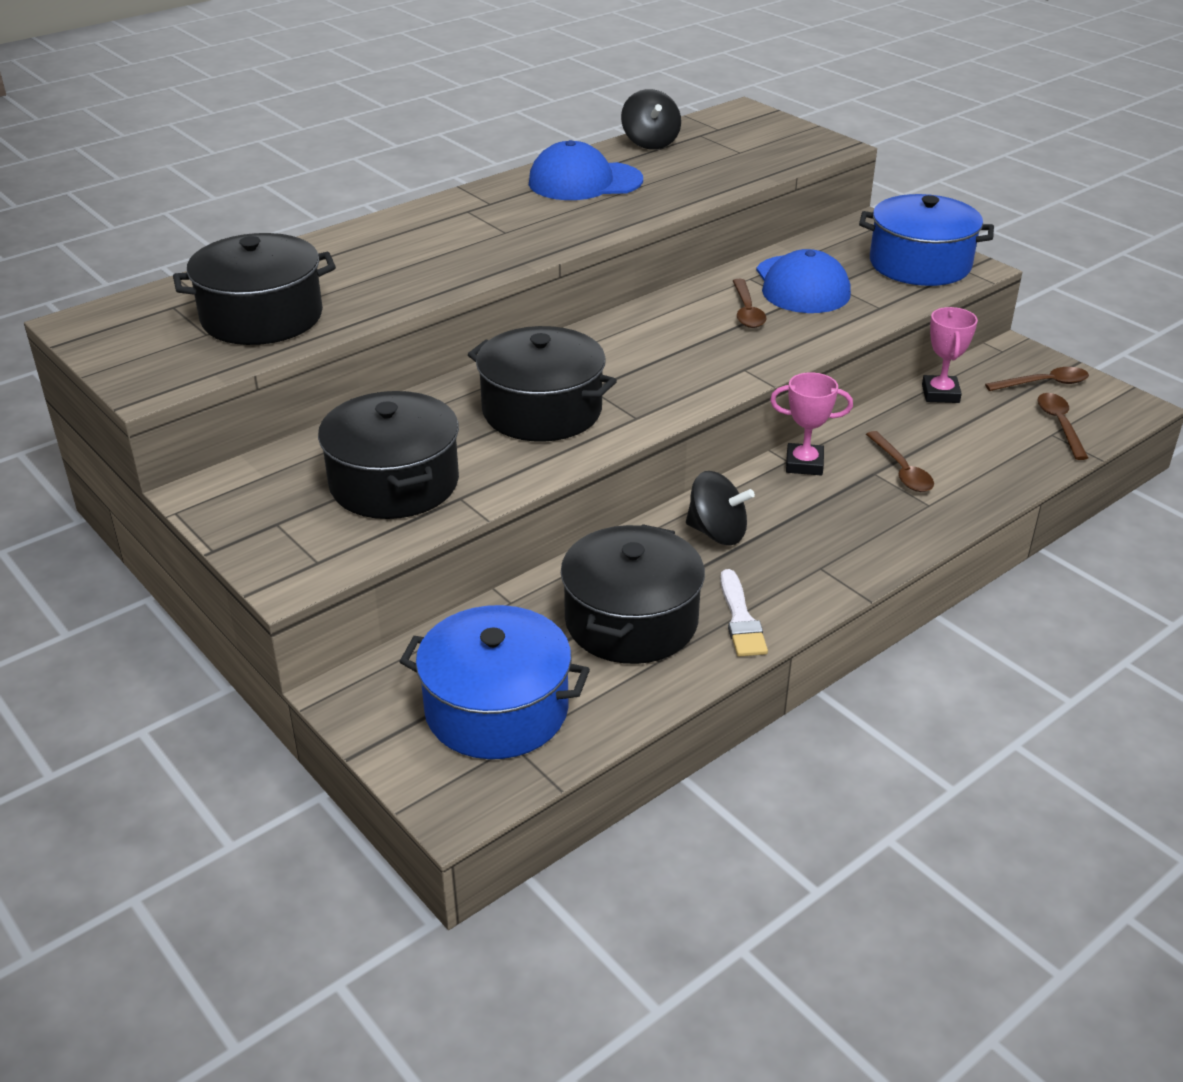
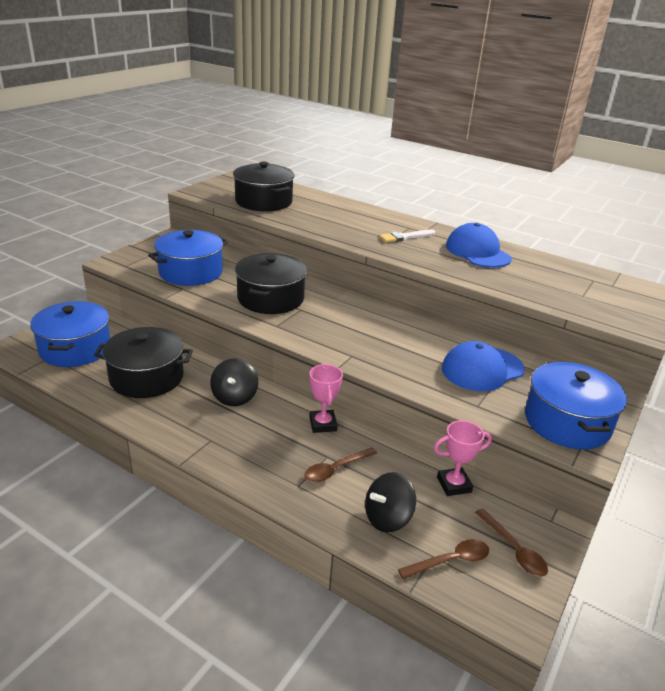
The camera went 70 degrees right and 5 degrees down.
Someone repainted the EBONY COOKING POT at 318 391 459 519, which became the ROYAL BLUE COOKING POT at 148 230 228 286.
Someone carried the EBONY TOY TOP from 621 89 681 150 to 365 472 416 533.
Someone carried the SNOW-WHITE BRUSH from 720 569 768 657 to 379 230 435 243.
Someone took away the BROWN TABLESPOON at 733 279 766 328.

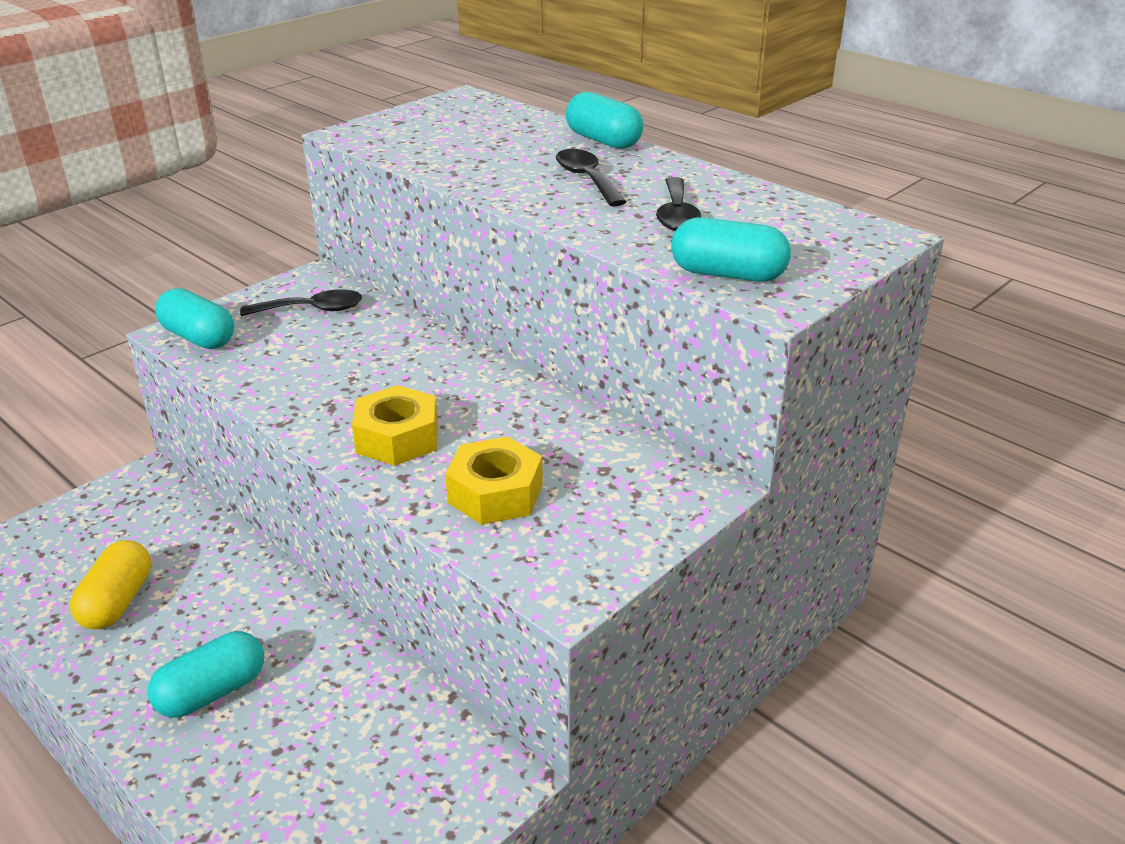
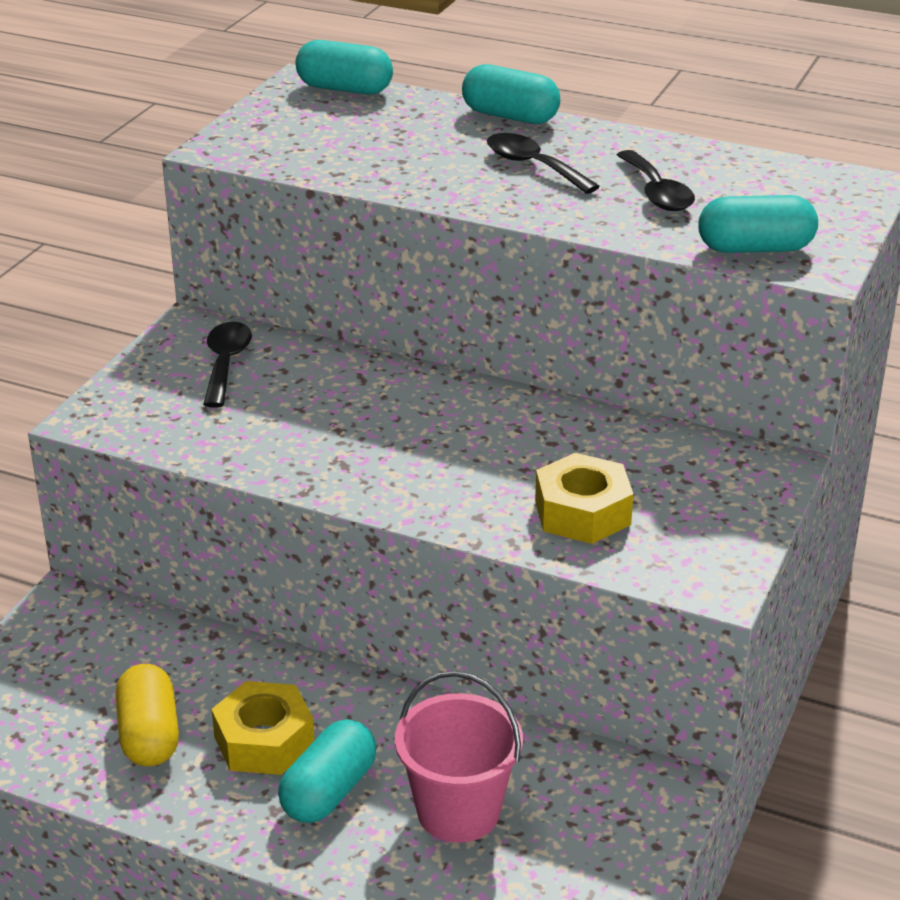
The camera went 20 degrees left and 0 degrees up.
Someone rotated the EBONY TABLESPOON at 240 289 362 316 by 60 degrees counterclockwise.
Someone carried the GOLDEN HEX NUT from 352 385 438 466 to 211 681 314 775.
Someone carried the AQUA PILL SHAPE from 155 288 234 349 to 295 40 393 95.
Someone put down the PINK SAND BUCKET at 395 671 523 843.

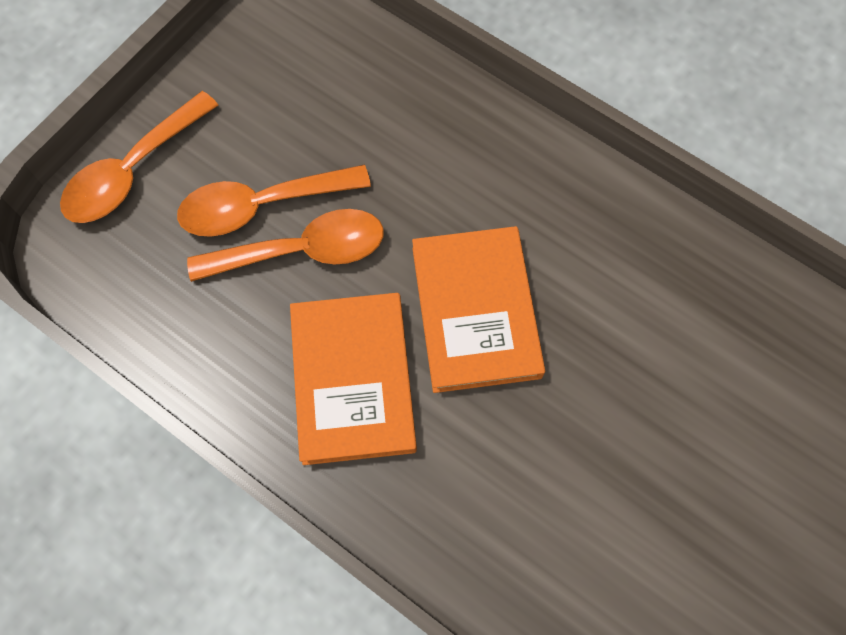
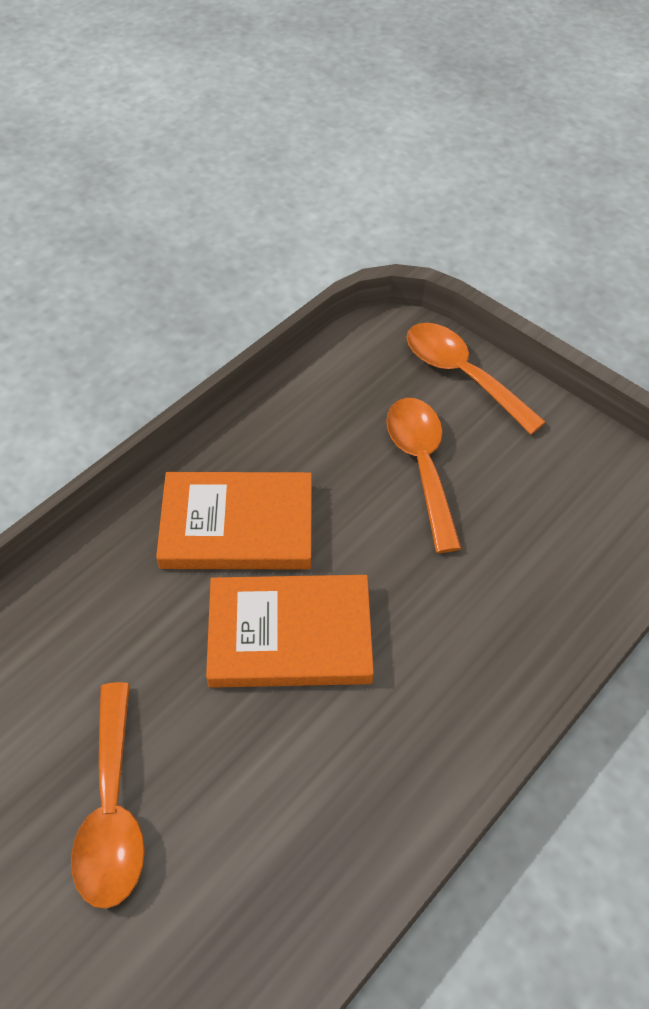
The camera went 95 degrees right and 15 degrees down.
Someone carried the ORANGE-COLOURED TABLESPOON from 187 209 384 282 to 71 682 145 908.

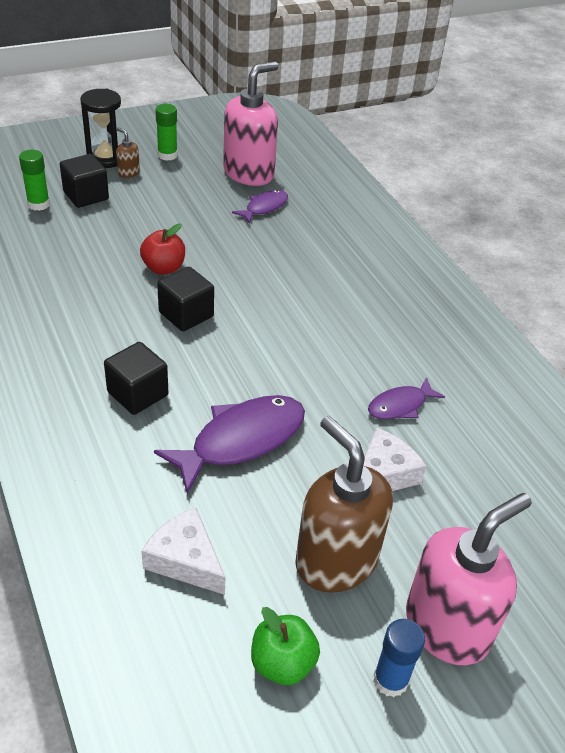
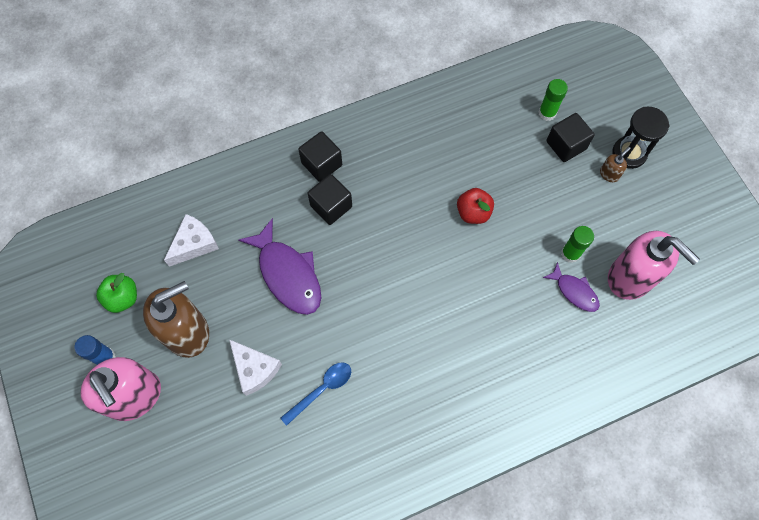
The camera went 95 degrees right and 25 degrees up.
Someone swapped the VIOLET FISH FIGURE at 368 377 445 419 for the ROYAL BLUE TABLESPOON at 281 362 351 426.
Someone carried the EBONY CUBE from 157 267 214 331 to 298 131 342 182.
Someone carried the LEAF-GREEN STICK OF GLUE from 155 104 178 161 to 561 226 594 263.

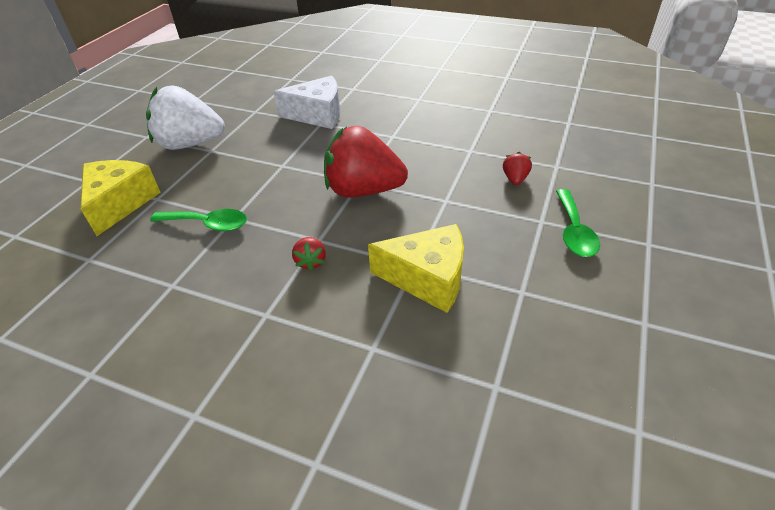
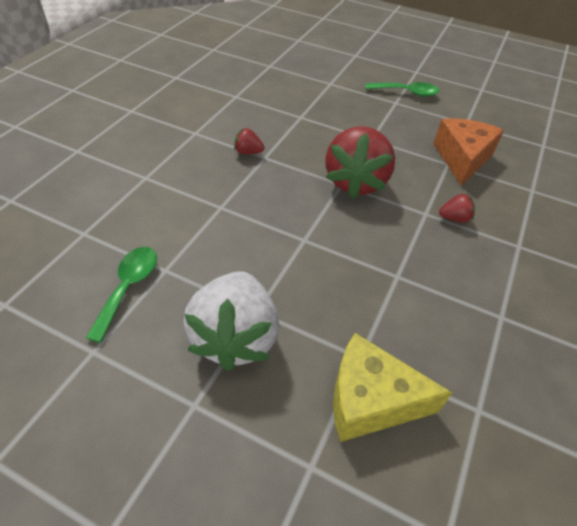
The camera went 90 degrees left and 5 degrees up.
Someone carried the LEAF-GREEN TABLESPOON from 150 209 247 231 to 86 247 157 343.
Someone carried the RED STRAWBERRY from 503 152 532 185 to 234 128 265 154.
Someone repainted the GOLDEN CHEESE at 368 224 464 313, which became the ORANGE-COLOURED CHEESE at 433 118 504 186.
Someone took away the SNOW-WHITE CHEESE at 273 76 340 129.

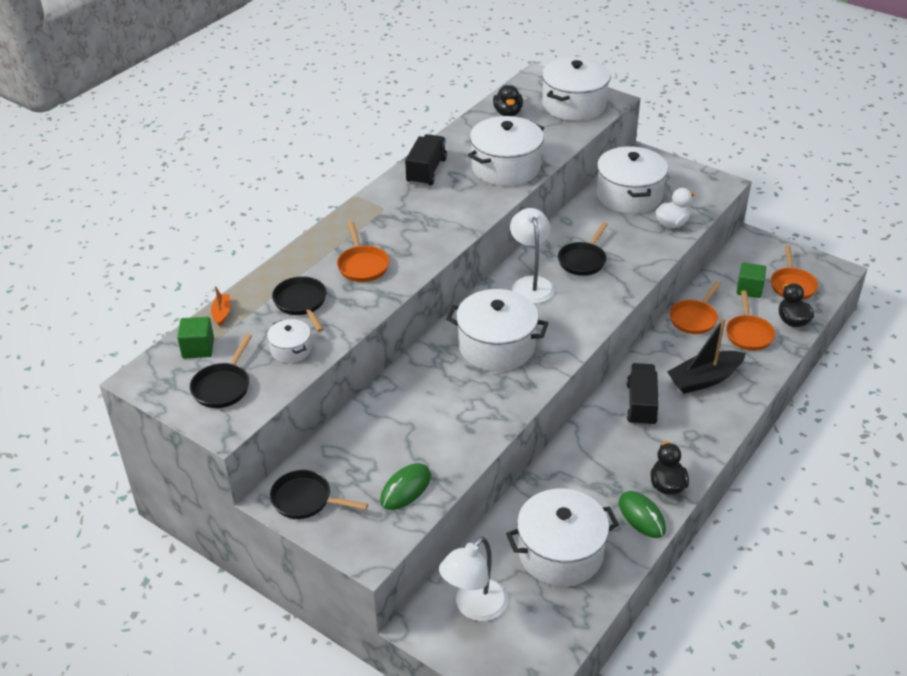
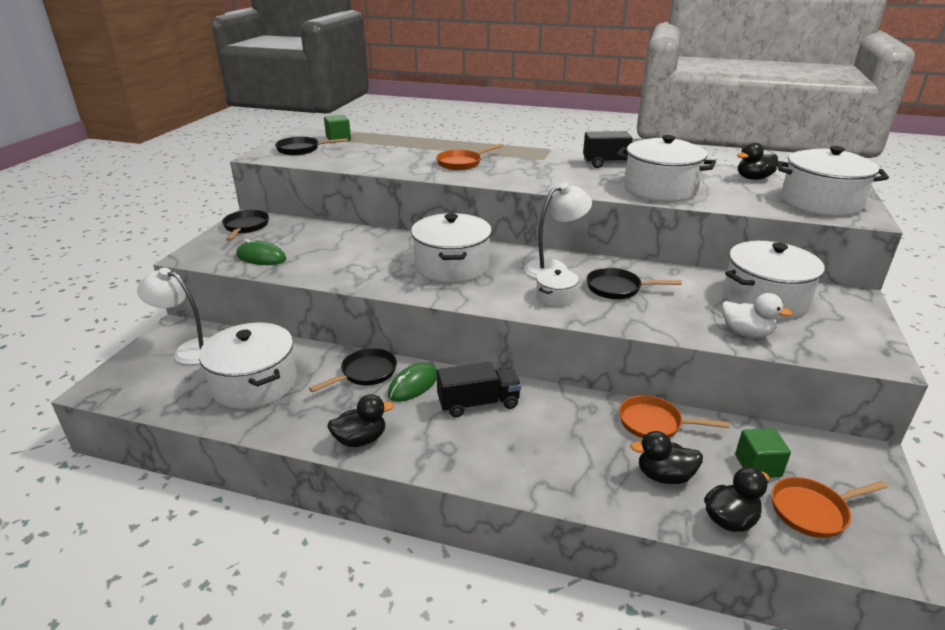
The camera went 70 degrees right and 10 degrees down.
Someone carried the EBONY SKILLET from 272 276 327 332 to 309 348 397 392.
Someone carried the LEAF-GREEN MOUSE from 619 491 666 538 to 388 363 437 402.
Someone carried the SNOW-WHITE COOKING POT from 267 319 311 363 to 536 268 579 306.
Someone swapped the ORANGE-COLOURED SKILLET at 726 290 775 351 for the EBONY RUBBER DUCK at 630 431 703 484.
Someone took away the ORANGE-COLOURED TOY BOAT at 211 286 230 327.
Someone took away the EBONY TOY BOAT at 667 318 746 394.

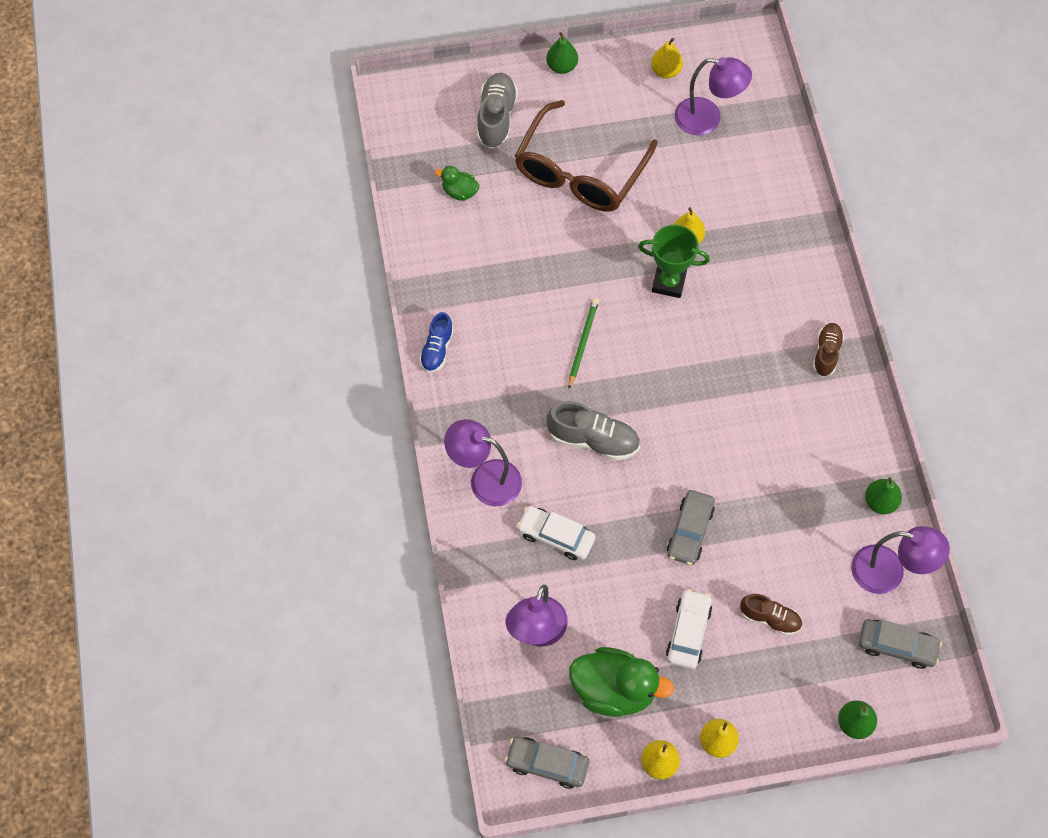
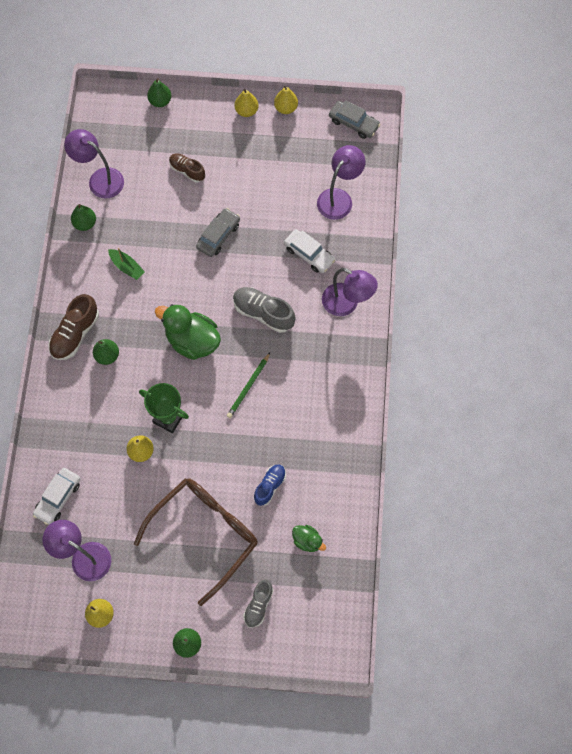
The camera went 165 degrees left and 5 degrees up.
Someone carried the SNOW-WHITE CAR from 666 589 712 669 to 33 468 80 525.
Someone scaled the BROWN SHOE at 813 323 844 376 by 1.55.
Someone put down the LEAF-GREEN PEAR FRUIT at 93 339 119 365.
Someone put down the LEAF-GREEN TOY BOAT at 108 248 145 280.
Someone carried the LEAF-GREEN RUBBER DUCK from 569 647 674 717 to 155 304 221 360.
Someone scaled the GREY SHOE at 477 73 518 149 by 0.65.
Someone carried the ROYAL BLUE SHOE from 419 312 454 373 to 254 464 286 506.
Someone took away the GREY CAR at 859 619 942 669.

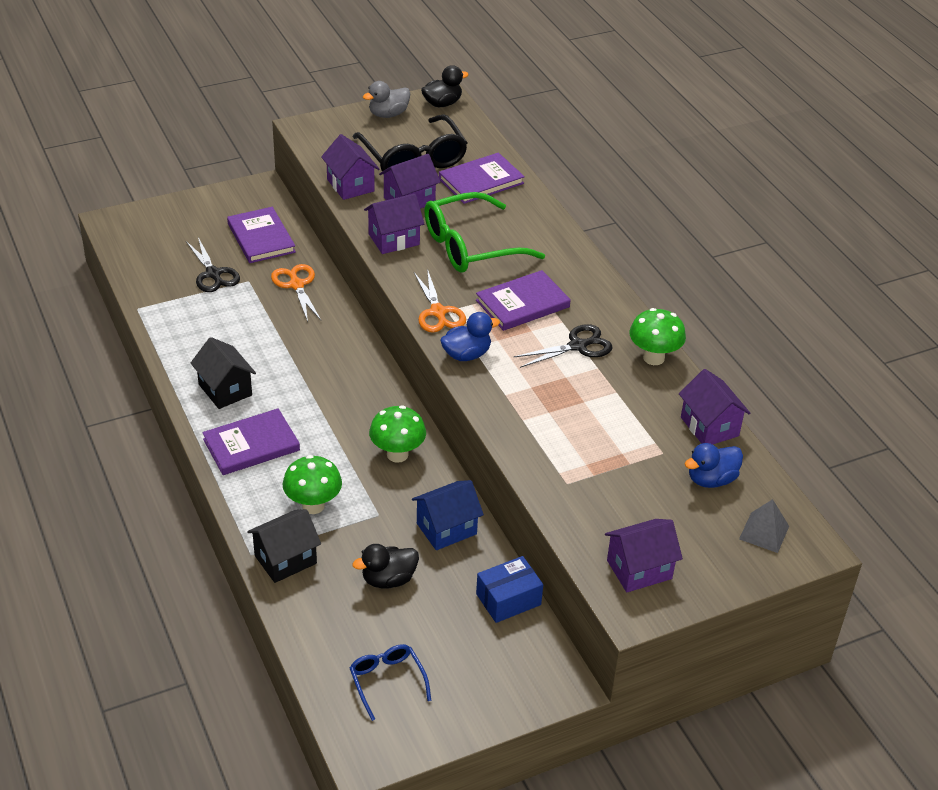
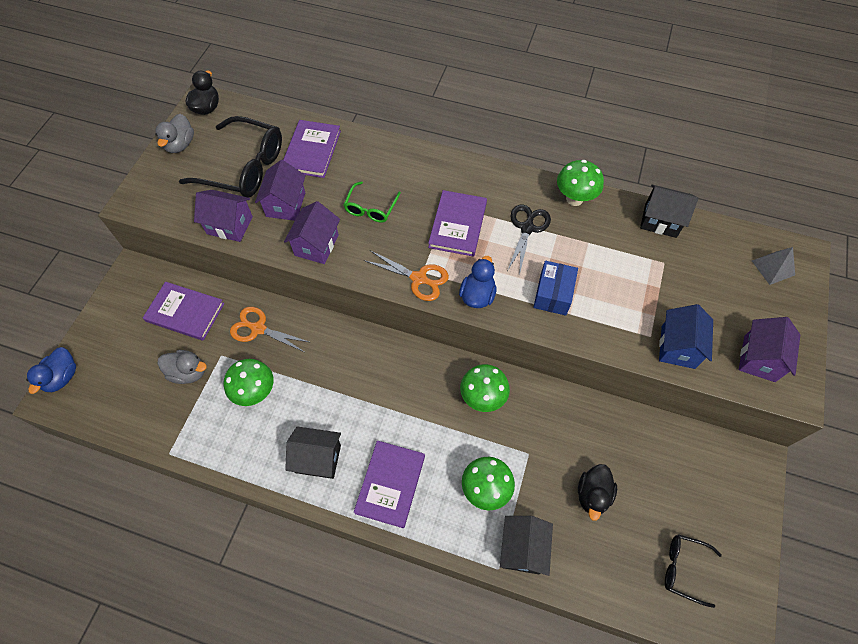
The camera went 45 degrees left and 20 degrees up.
Someone carried the ROYAL BLUE RUBBER DUCK from 685 443 743 488 to 26 347 76 394.
Someone swapped the EBONY SHEARS at 186 237 240 292 for the GREY RUBBER DUCK at 158 350 207 384.
Someone put down the LEAF-GREEN FUNGUS at 224 359 274 406.
Someone scaled the LEAF-GREEN GLASSES at 424 192 545 273 by 0.53.
Someone carried the ROYAL BLUE BOX from 476 556 543 623 to 533 261 578 316.
Someone repainted the VIOLET HOUSE at 679 369 751 445, which became the EBONY HOUSE at 640 185 698 238.
Someone carried the ROYAL BLUE HOUSE from 412 480 484 550 to 659 304 713 369.
Someone repainted the ROYAL BLUE GLASSES at 350 644 431 721, which became the EBONY GLASSES at 665 534 722 608.

